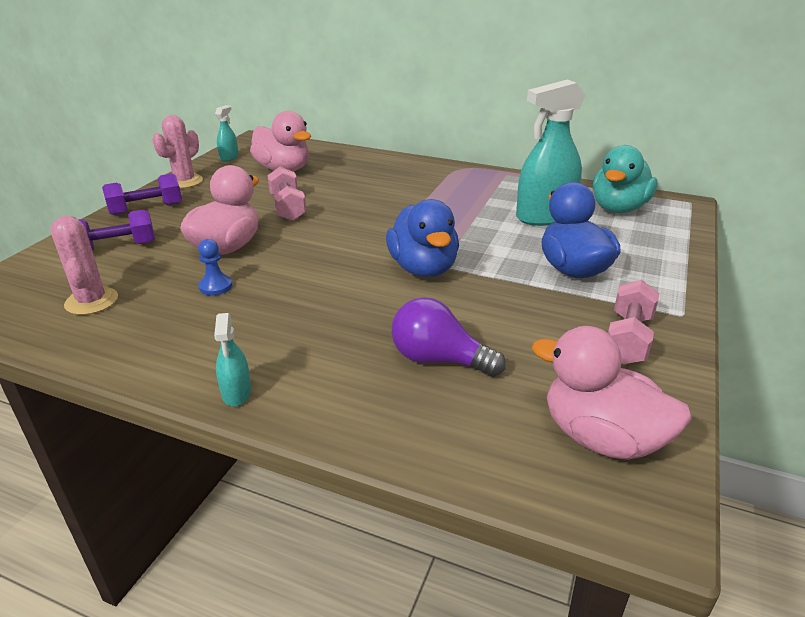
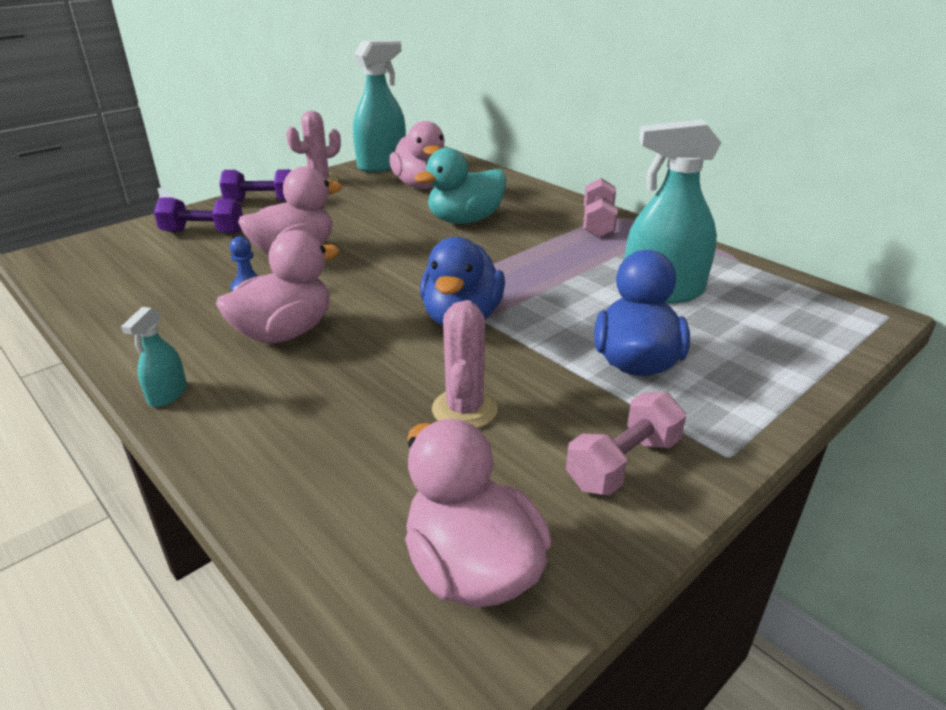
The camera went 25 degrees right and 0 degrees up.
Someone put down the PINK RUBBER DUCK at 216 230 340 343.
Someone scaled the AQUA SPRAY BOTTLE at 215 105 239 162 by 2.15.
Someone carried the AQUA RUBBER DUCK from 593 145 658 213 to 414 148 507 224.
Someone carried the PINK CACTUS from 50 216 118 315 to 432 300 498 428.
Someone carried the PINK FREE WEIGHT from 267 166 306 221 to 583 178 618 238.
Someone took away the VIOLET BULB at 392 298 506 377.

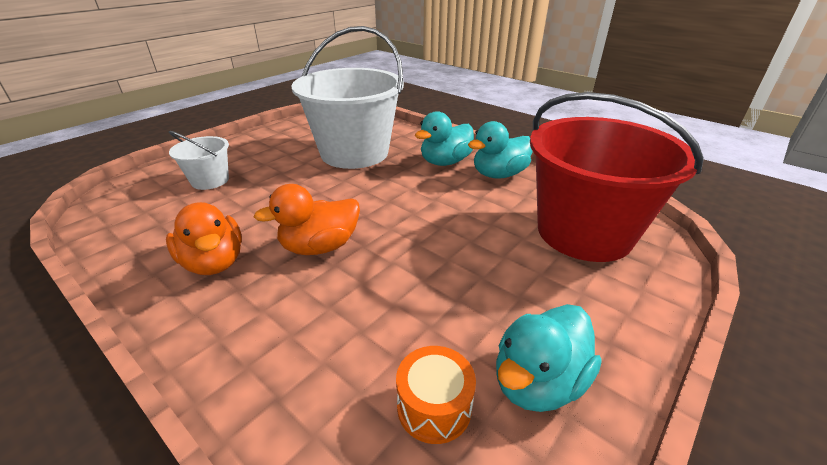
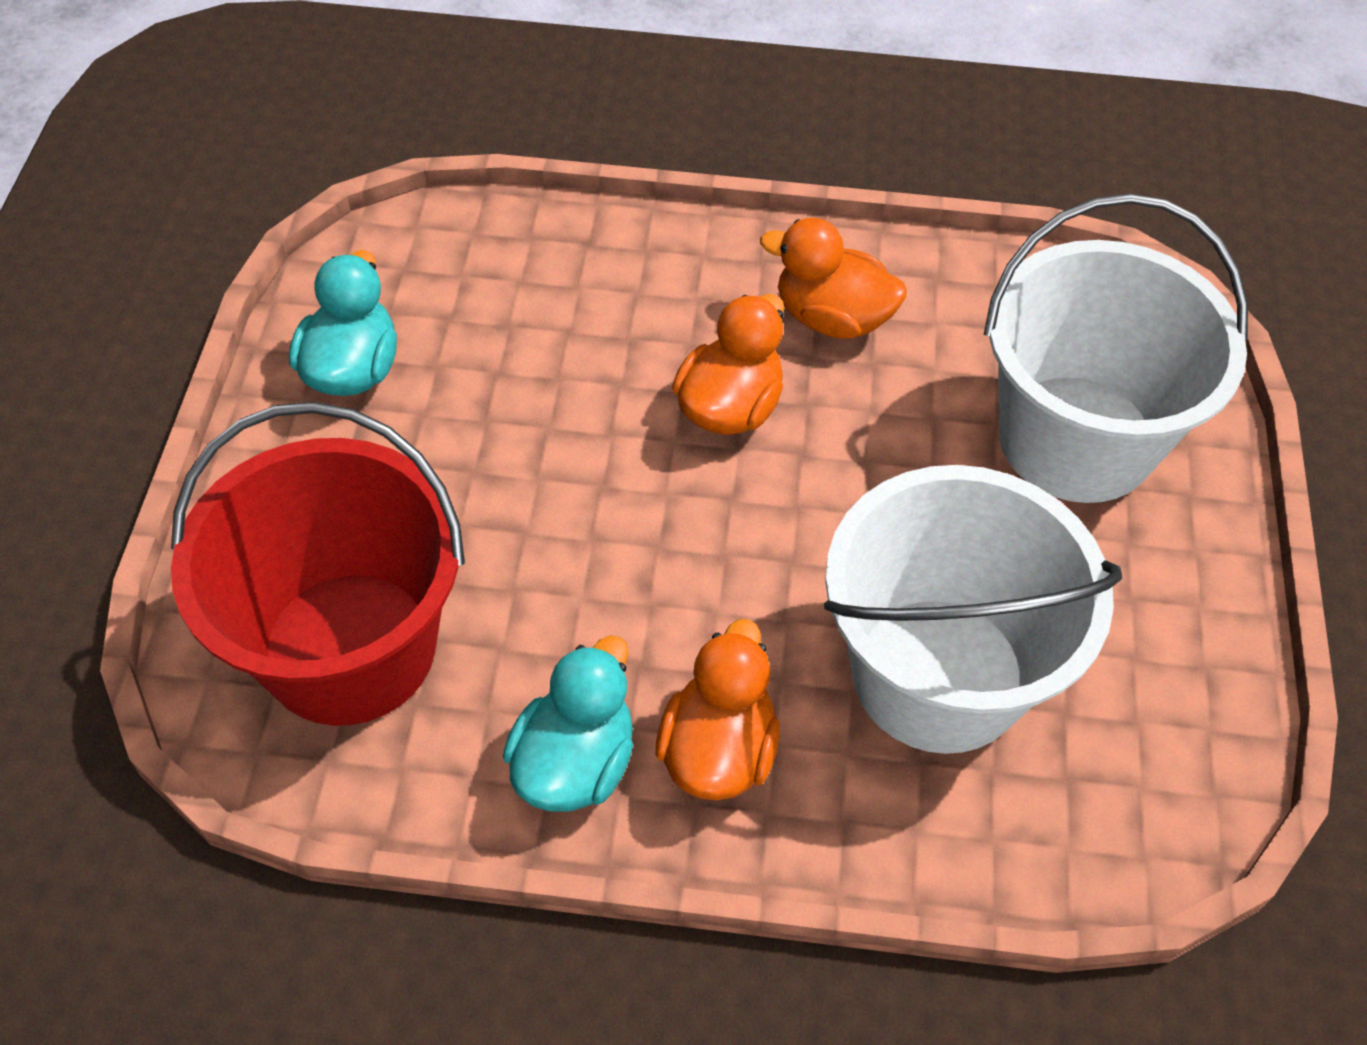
The camera went 145 degrees right and 20 degrees up.
Someone repainted the AQUA RUBBER DUCK at 415 111 474 166, which became the ORANGE-COLOURED RUBBER DUCK at 656 619 780 800.
Someone scaled the SNOW-WHITE SAND BUCKET at 169 131 229 190 by 2.15.
Someone took away the ORANGE-COLOURED TOY DRUM at 396 346 476 444.

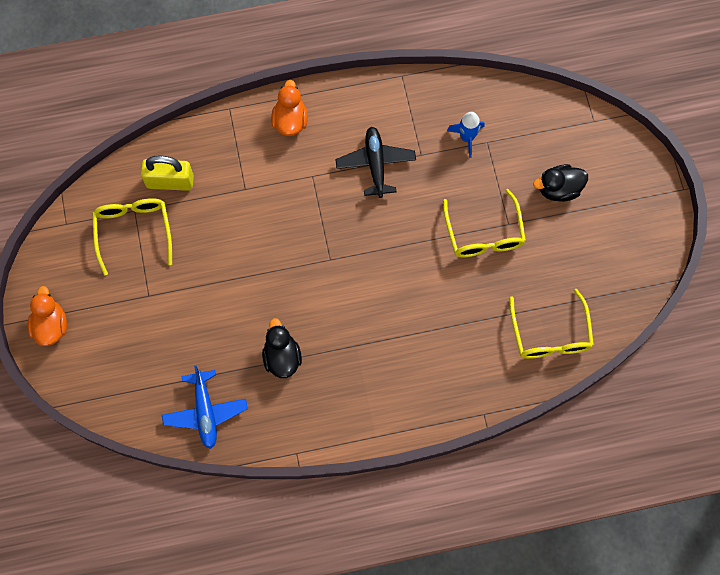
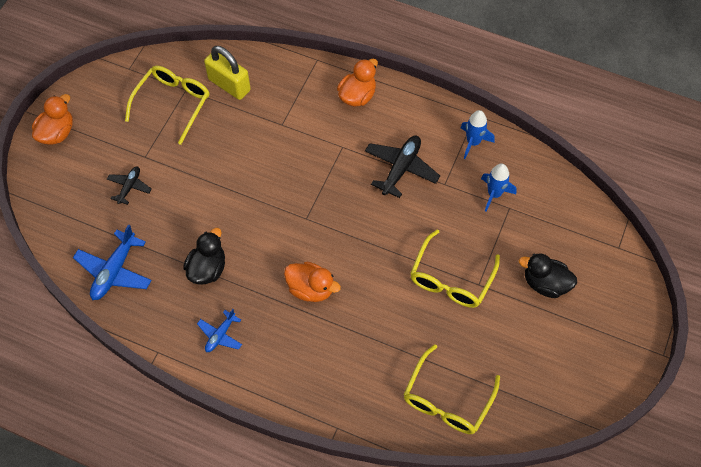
The camera went 35 degrees right and 10 degrees down.
Someone put down the EBONY AEROPLANE at 107 167 152 205.
Someone put down the ROYAL BLUE AEROPLANE at 197 309 242 352.
Someone put down the ORANGE-COLOURED RUBBER DUCK at 284 262 341 302.
Someone put down the ROYAL BLUE ROCKET at 461 110 495 159.

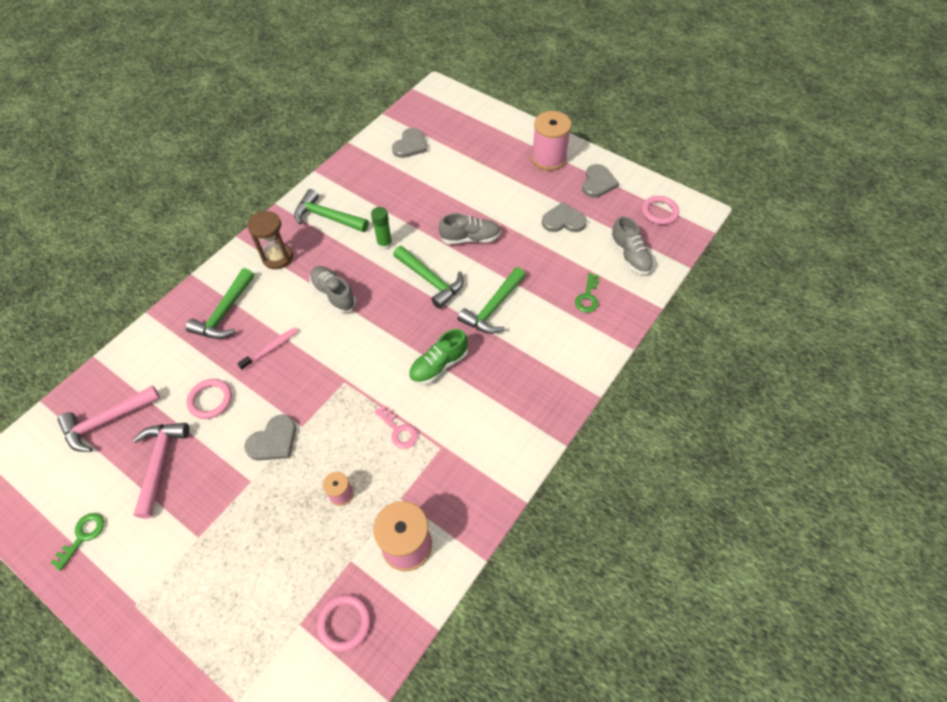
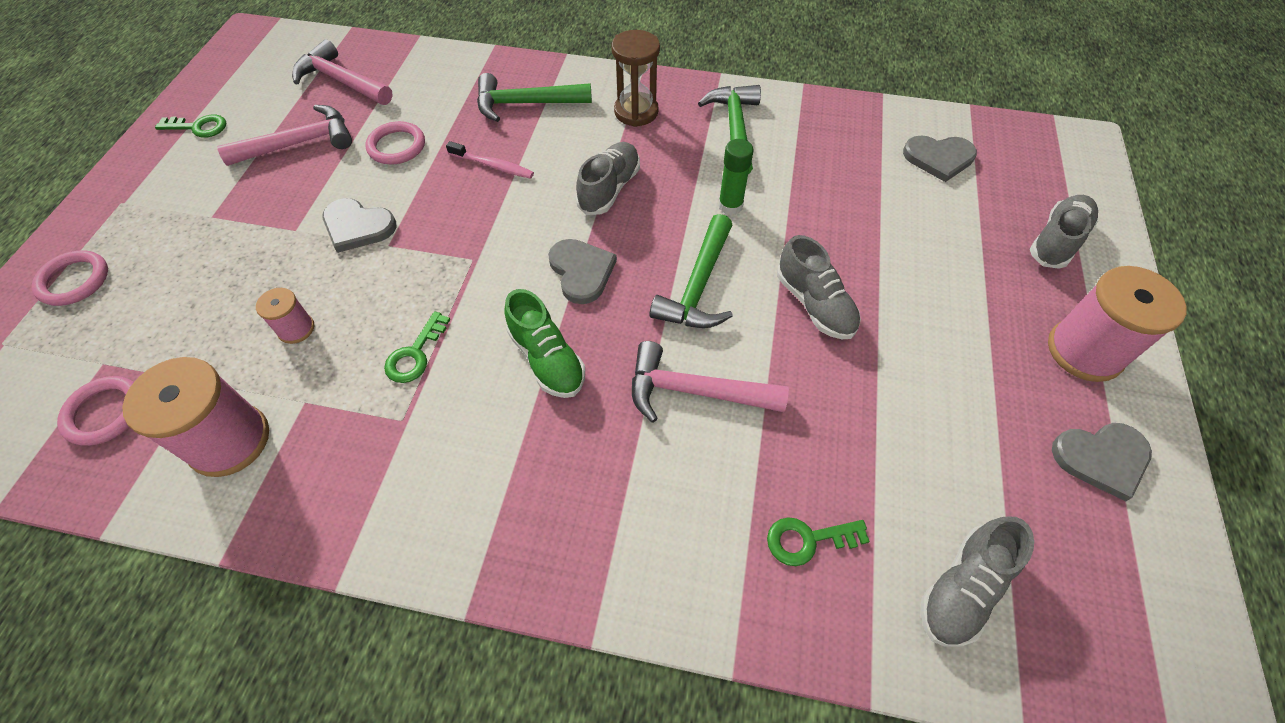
The camera went 65 degrees right and 0 degrees up.
Someone carried the PINK TORUS from 642 196 679 225 to 31 250 108 306.
Someone repainted the PINK LATCHKEY at 375 405 418 449, which became the LEAF-GREEN LATCHKEY at 384 311 450 383.
Someone rotated the LEAF-GREEN SHOE at 409 329 468 385 by 150 degrees counterclockwise.
Someone carried the GREY LOVE HEART from 542 202 587 232 to 548 239 617 304.
Someone repainted the LEAF-GREEN HAMMER at 458 267 526 334, which became the PINK HAMMER at 632 341 789 423.
Someone put down the GREY SHOE at 1030 195 1098 269.

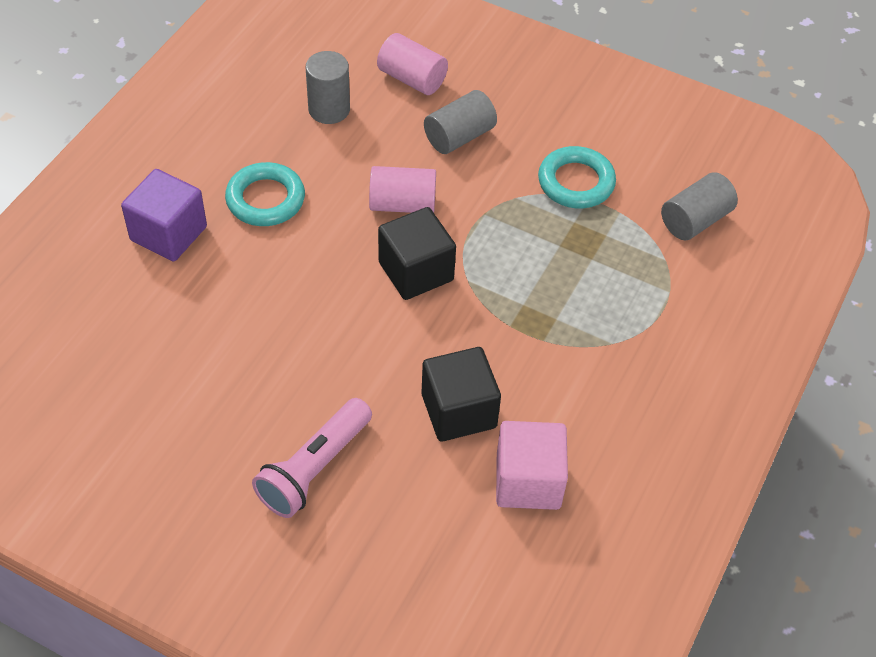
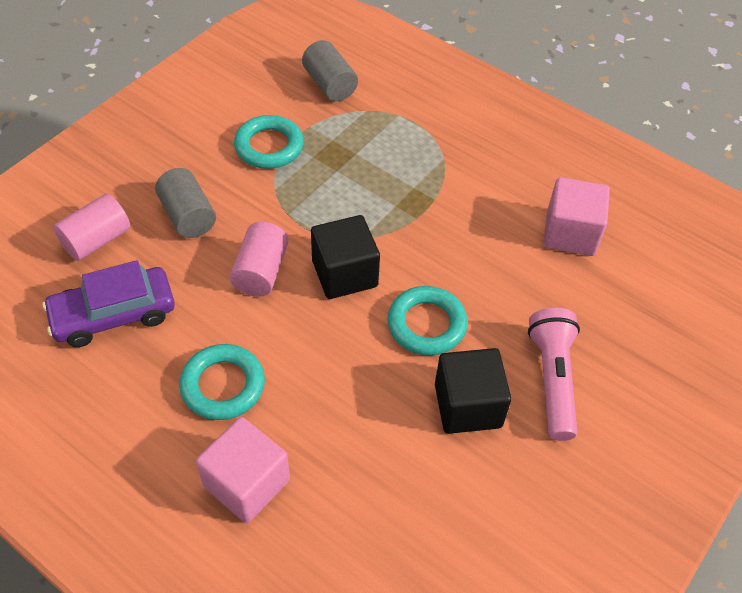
The camera went 80 degrees left and 0 degrees up.
Someone swapped the GREY SOLID CYLINDER at 306 51 350 124 for the VIOLET CAR at 42 260 175 347.
Someone repainted the VIOLET CUBE at 121 169 207 261, which became the PINK CUBE at 196 417 290 523.
Someone put down the AQUA TORUS at 387 286 468 356.
Someone carried the EBONY CUBE from 422 347 501 442 to 435 348 511 434.
Someone rotated the PINK FLASHLIGHT at 252 398 372 518 by 135 degrees counterclockwise.

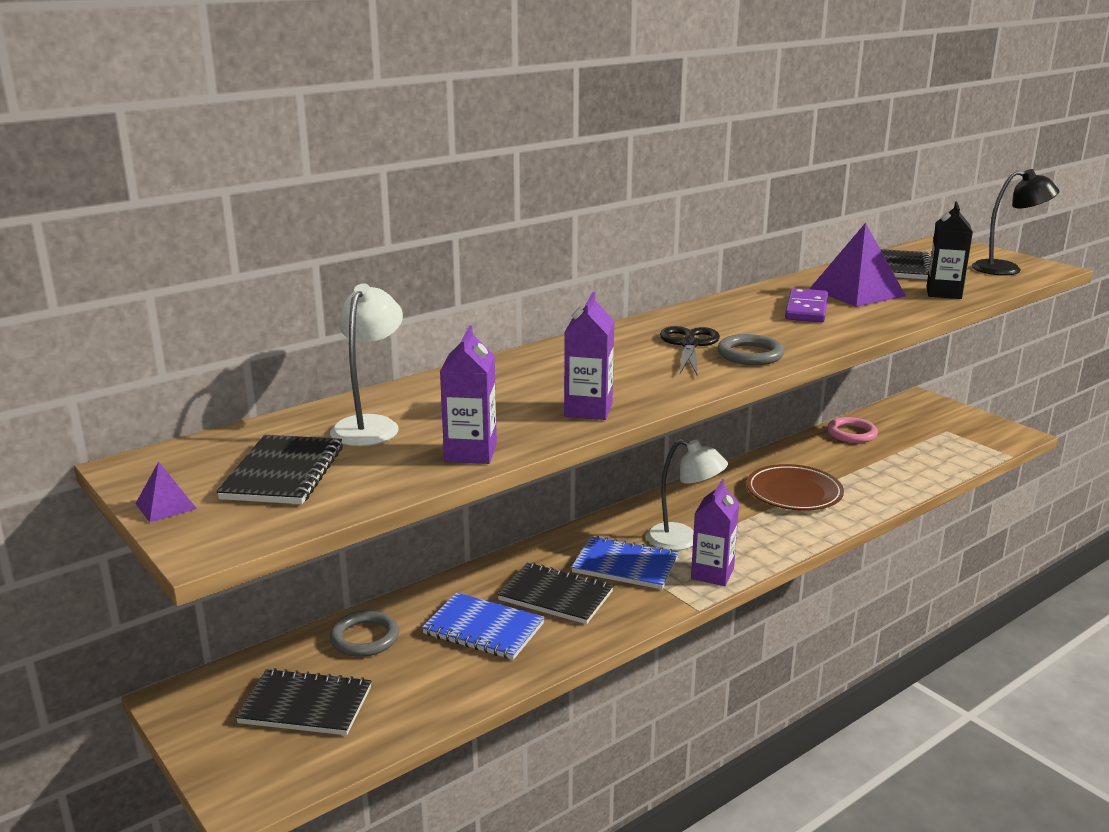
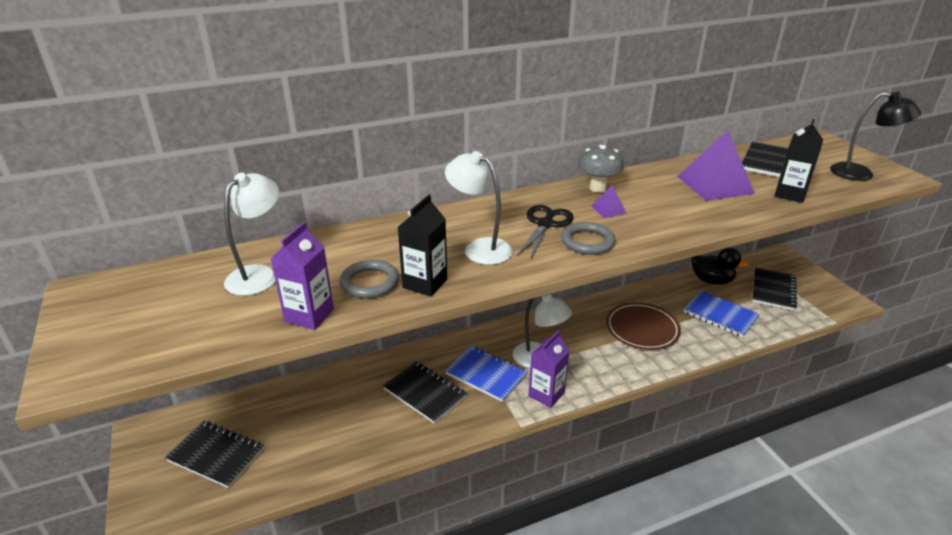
The camera went 15 degrees right and 10 degrees up.
Someone carried the GREY TORUS from 329 611 399 657 to 340 260 399 299.
Someone repainted the VIOLET JUICE CARTON at 564 292 614 420, which became the EBONY JUICE CARTON at 398 195 447 297.
Someone put down the SNOW-WHITE LAMP at 445 151 513 265.
Someone put down the GREY FUNGUS at 578 145 624 193.
Someone carried the VIOLET PYRAMID from 135 462 197 522 to 591 185 627 218.
Someone carried the ROYAL BLUE NOTEBOOK from 422 593 545 660 to 684 290 760 337.
Someone swapped the PINK TORUS at 827 417 878 443 for the EBONY RUBBER DUCK at 691 248 749 285.
Someone carried the EBONY NOTEBOOK from 216 435 343 504 to 752 267 797 311.
Someone took away the VIOLET DOMINO PIECE at 785 288 828 322.

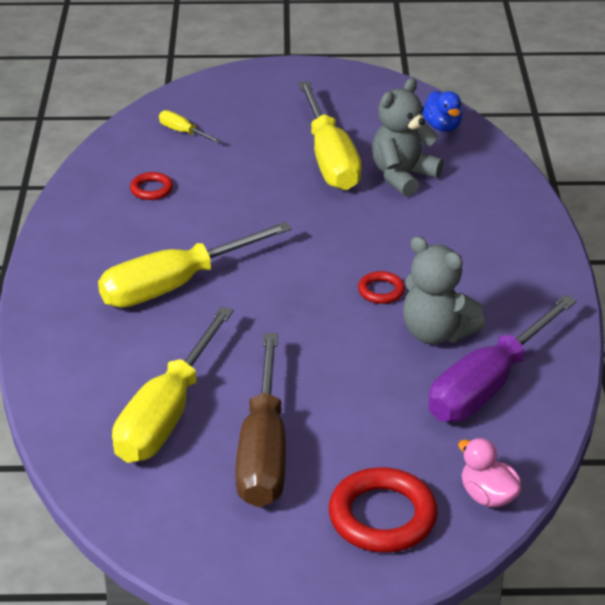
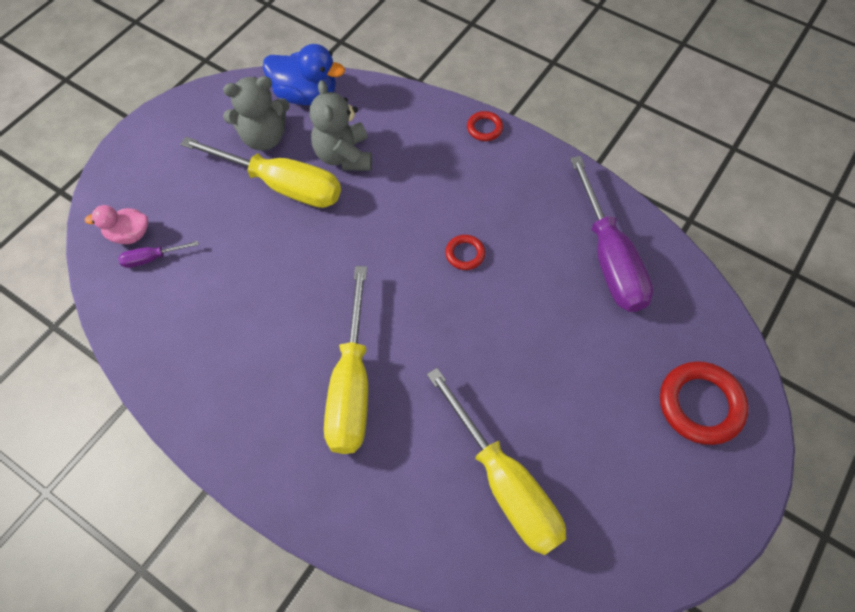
The camera went 55 degrees left and 25 degrees up.
Someone carried the PINK RUBBER DUCK from 458 438 521 507 to 84 205 148 244.
Someone repainted the GOLDEN SCREWDRIVER at 159 110 222 143, which became the VIOLET SCREWDRIVER at 118 241 199 268.
Someone carried the GREY TEDDY BEAR from 403 236 485 344 to 223 76 290 151.
Someone scaled the ROYAL BLUE RUBBER DUCK at 422 91 462 132 by 1.64.
Someone carried the RED TORUS from 130 172 173 200 to 467 111 503 141.
Someone took away the BROWN SCREWDRIVER at 235 333 286 507.

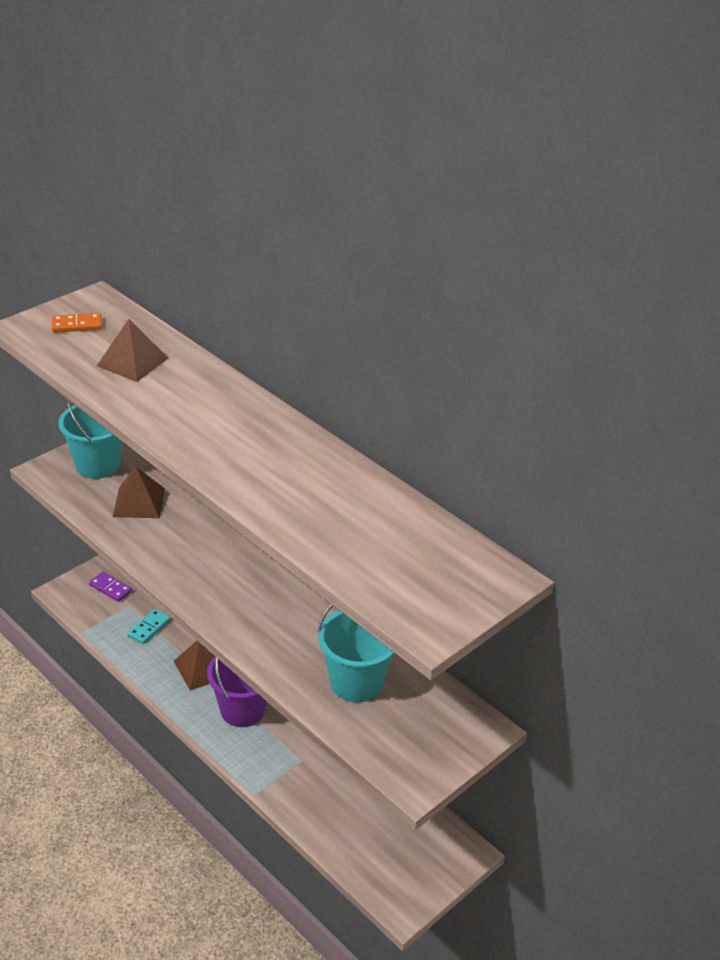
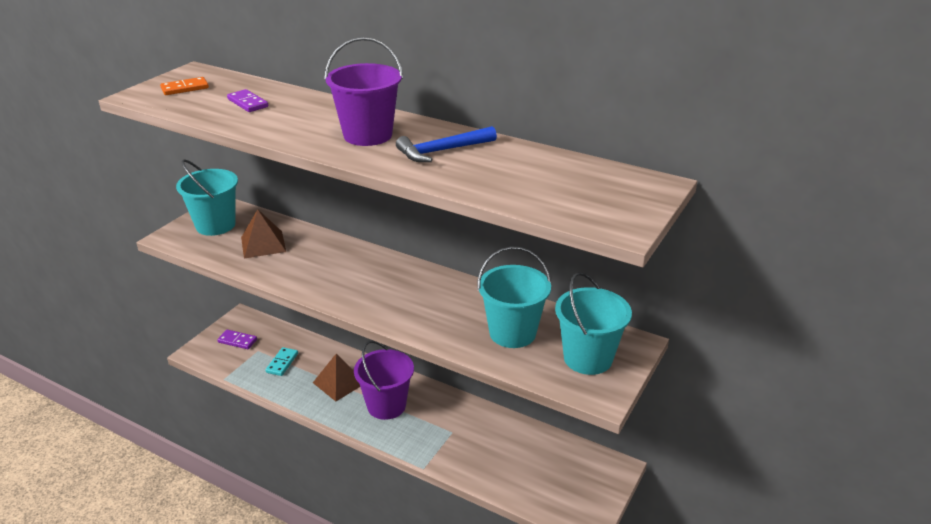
The camera went 15 degrees left and 5 degrees down.
Someone swapped the BROWN PYRAMID at 97 319 168 382 for the VIOLET DOMINO PIECE at 227 89 268 112.
Someone put down the VIOLET SAND BUCKET at 324 37 403 146.
Someone put down the ROYAL BLUE HAMMER at 396 126 497 162.
Someone put down the AQUA SAND BUCKET at 555 272 632 375.

